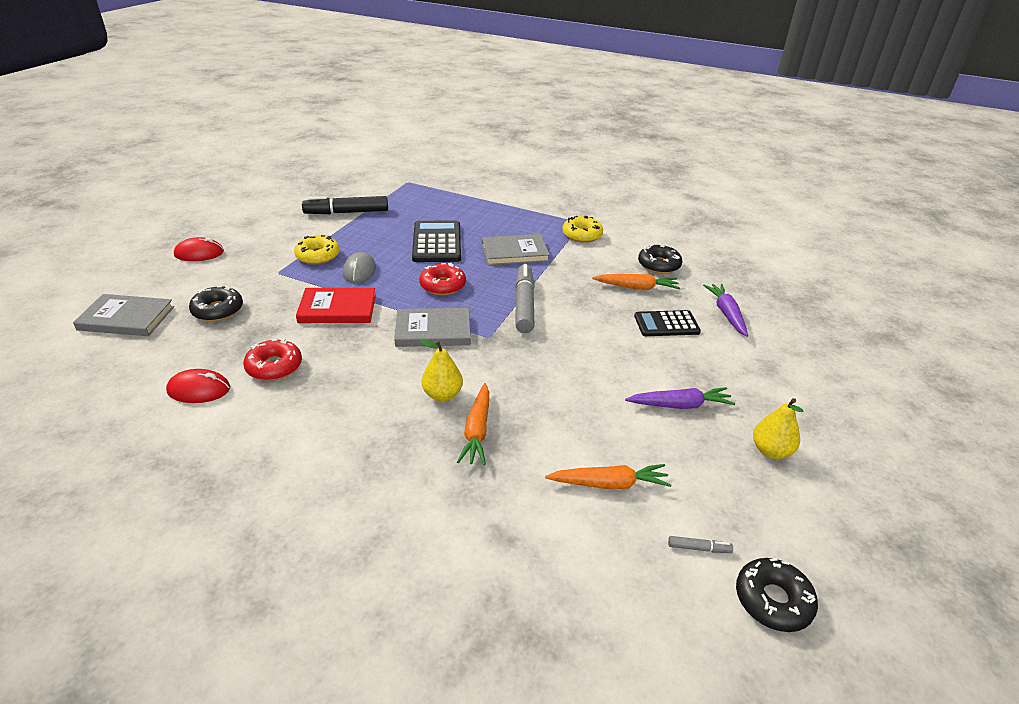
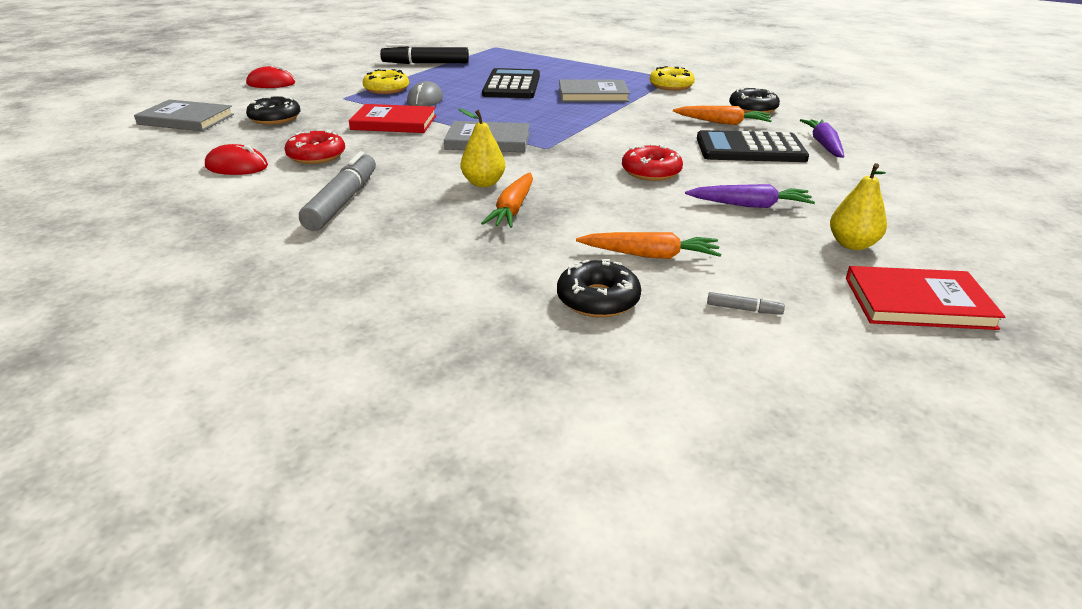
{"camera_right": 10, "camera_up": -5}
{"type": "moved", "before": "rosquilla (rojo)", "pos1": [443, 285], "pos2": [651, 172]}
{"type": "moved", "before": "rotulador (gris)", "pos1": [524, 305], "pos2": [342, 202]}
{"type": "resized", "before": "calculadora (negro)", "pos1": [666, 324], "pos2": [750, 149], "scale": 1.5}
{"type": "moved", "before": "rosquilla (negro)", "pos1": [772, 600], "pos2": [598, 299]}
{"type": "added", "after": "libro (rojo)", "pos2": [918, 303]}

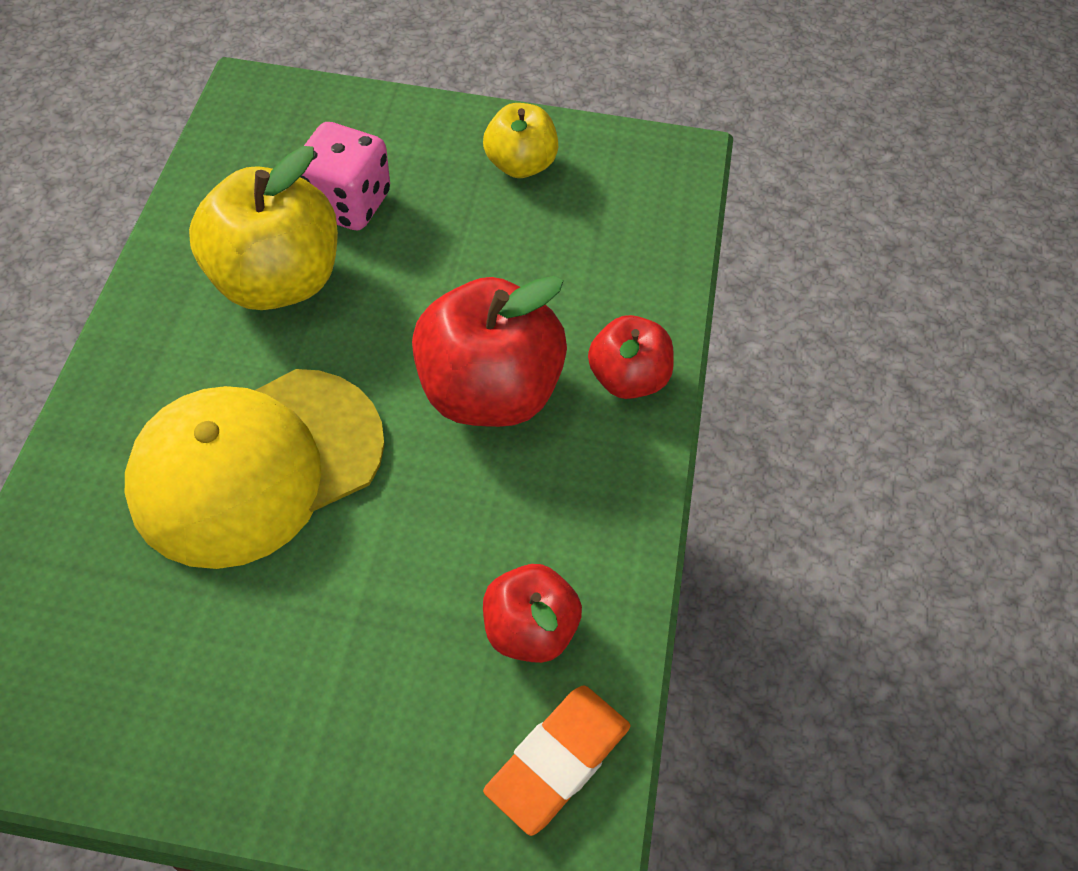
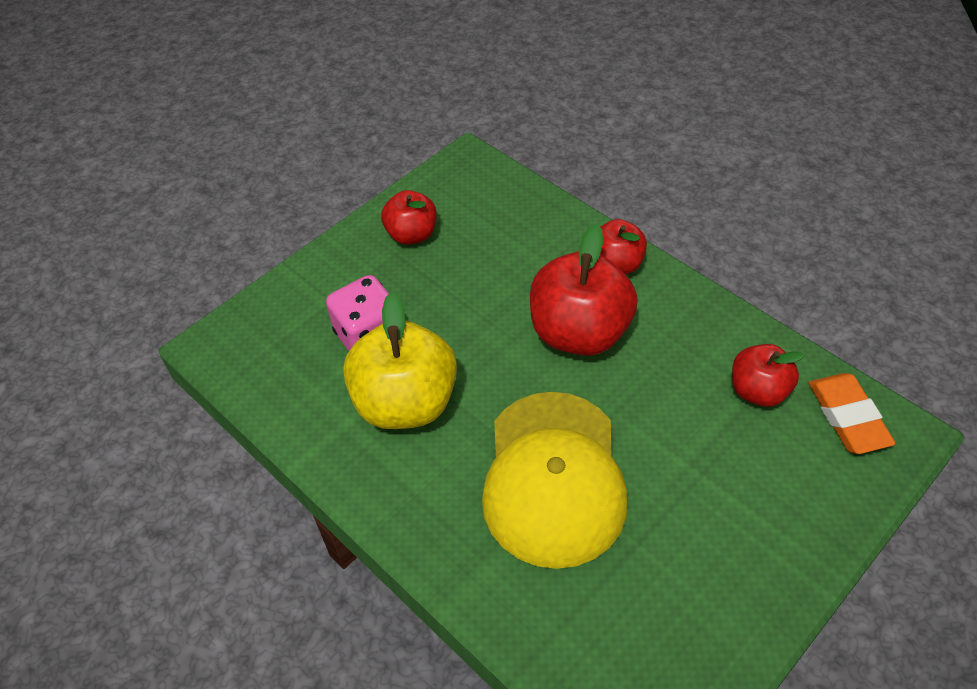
{"camera_right": -50, "camera_up": -5}
{"type": "recoloured", "before": "manzana (amarillo)", "after": "manzana (rojo)", "pos1": [520, 165], "pos2": [412, 234]}

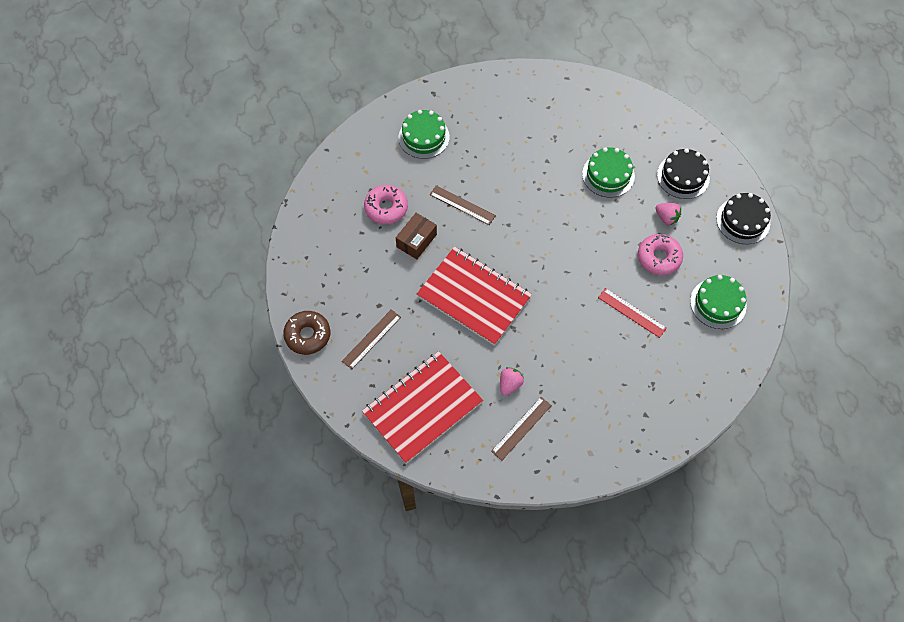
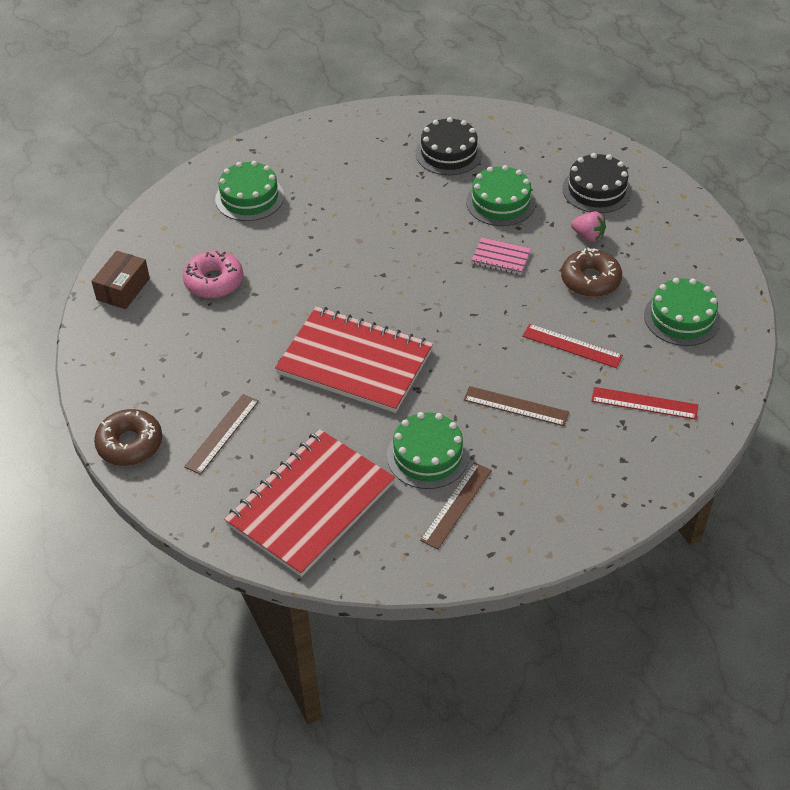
{"camera_right": -10, "camera_up": -15}
{"type": "moved", "before": "regla (marrón)", "pos1": [462, 205], "pos2": [516, 406]}
{"type": "moved", "before": "tarta (negro)", "pos1": [743, 221], "pos2": [448, 153]}
{"type": "moved", "before": "caja (marrón)", "pos1": [416, 240], "pos2": [123, 289]}
{"type": "recoloured", "before": "rosquilla (rosa)", "after": "rosquilla (marrón)", "pos1": [659, 258], "pos2": [590, 280]}
{"type": "replaced", "before": "fresa (rosa)", "after": "tarta (verde)", "pos1": [510, 384], "pos2": [427, 455]}
{"type": "added", "after": "cuaderno (rosa)", "pos2": [500, 257]}
{"type": "added", "after": "regla (rojo)", "pos2": [644, 403]}

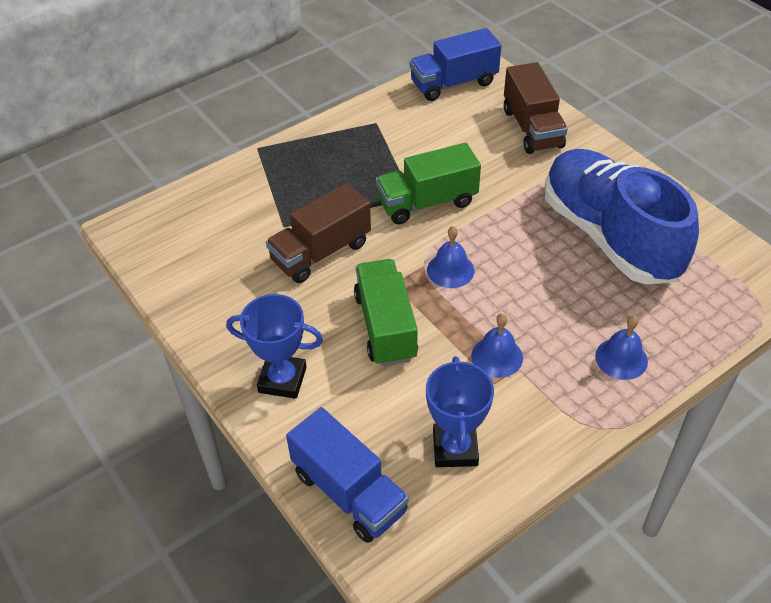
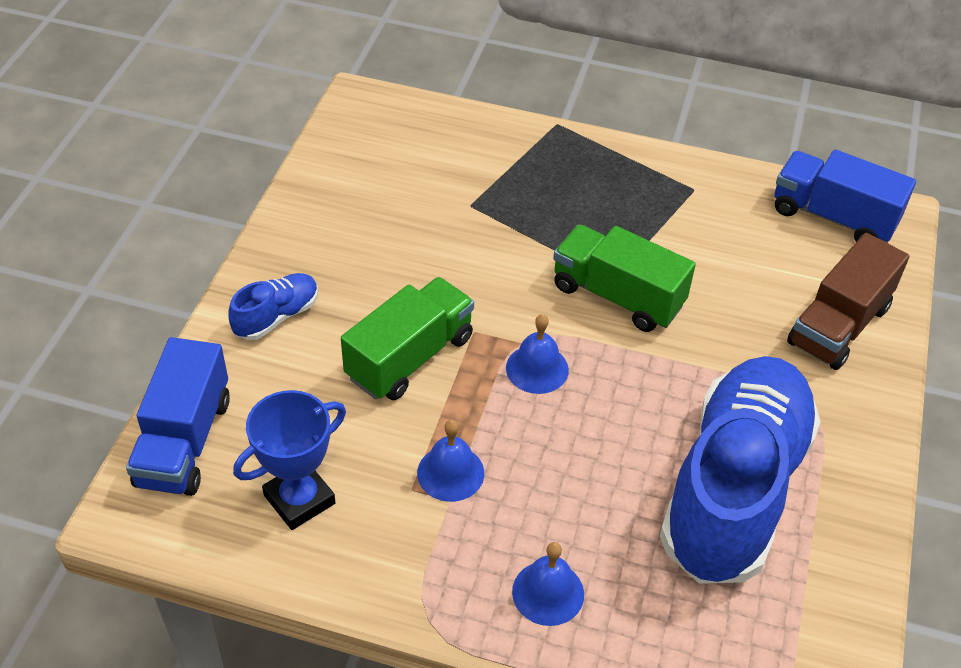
{"camera_right": 50, "camera_up": 0}
{"type": "removed", "before": "camión (marrón)", "pos1": [321, 252]}
{"type": "replaced", "before": "trofeo (azul)", "after": "zapato (azul)", "pos1": [282, 380], "pos2": [276, 317]}

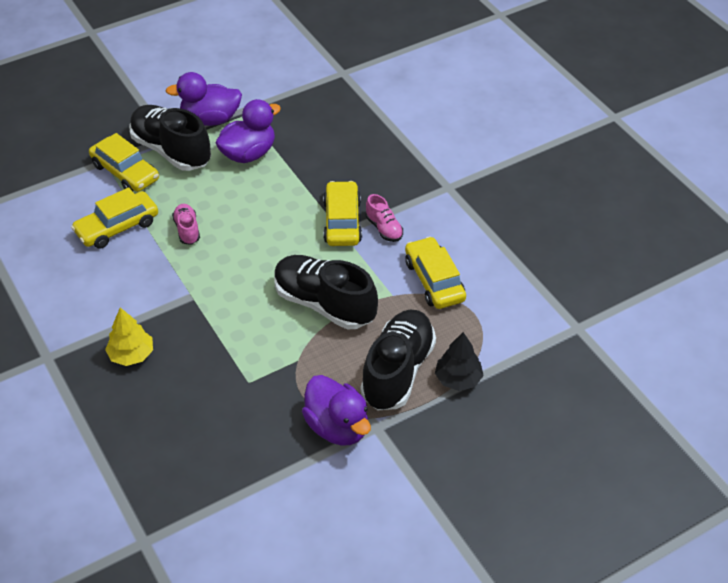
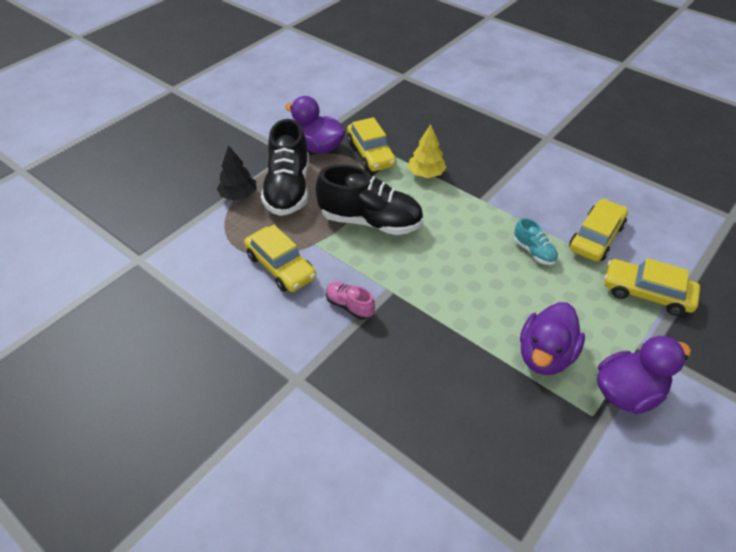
{"camera_right": 160, "camera_up": 0}
{"type": "removed", "before": "zapato (negro)", "pos1": [171, 151]}
{"type": "moved", "before": "coche (amarillo)", "pos1": [342, 221], "pos2": [371, 153]}
{"type": "recoloured", "before": "zapato (rosa)", "after": "zapato (turquesa)", "pos1": [187, 230], "pos2": [534, 252]}
{"type": "moved", "before": "árbol (amarillo)", "pos1": [131, 355], "pos2": [426, 173]}

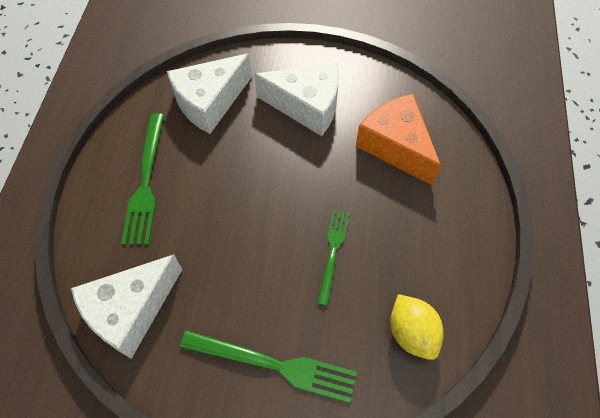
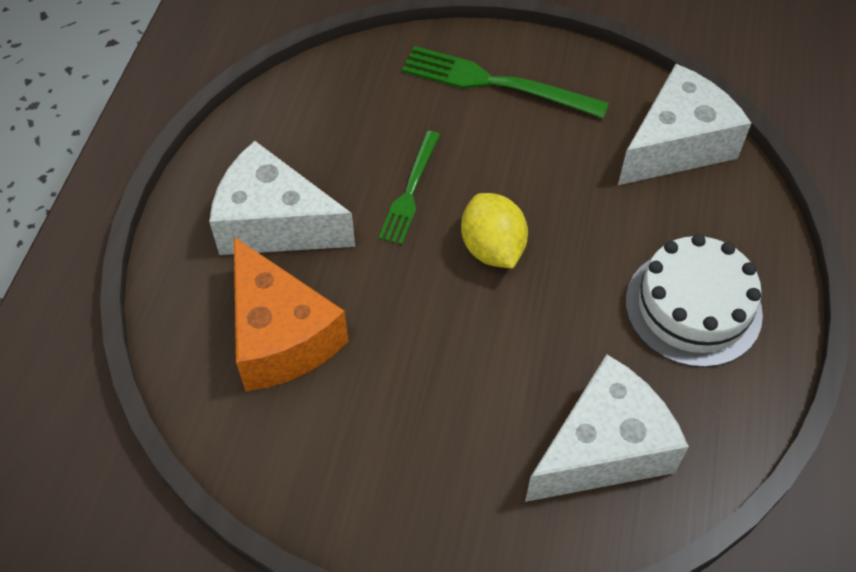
{"camera_right": -175, "camera_up": -5}
{"type": "moved", "before": "queso (blanco)", "pos1": [307, 106], "pos2": [274, 223]}
{"type": "replaced", "before": "tenedor (verde)", "after": "tarta (blanco)", "pos1": [145, 182], "pos2": [693, 307]}
{"type": "moved", "before": "limón (amarillo)", "pos1": [411, 333], "pos2": [492, 248]}

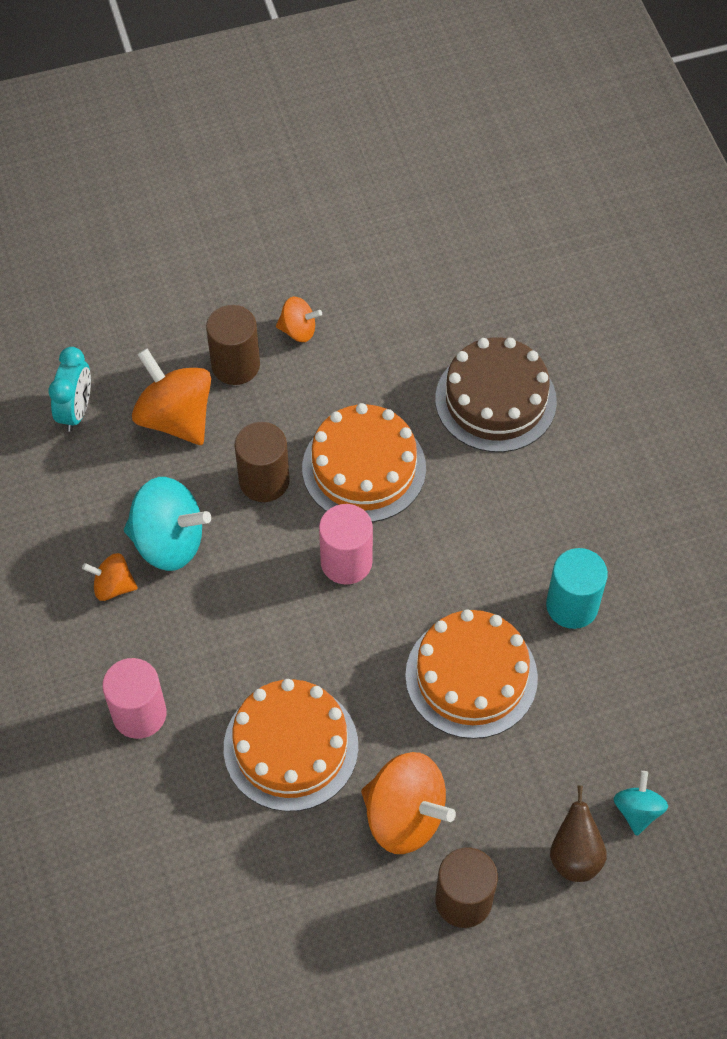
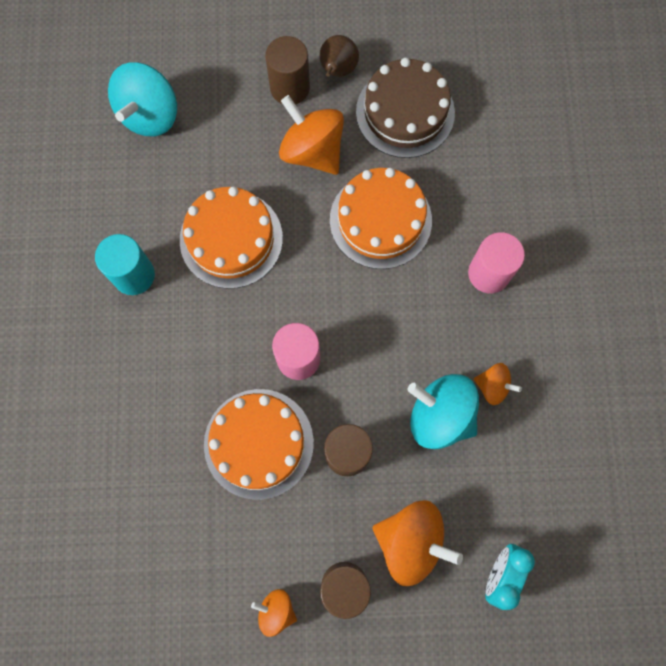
{"camera_right": -165, "camera_up": 15}
{"type": "moved", "before": "tarta (marrón)", "pos1": [495, 400], "pos2": [405, 112]}
{"type": "turned", "before": "peonza (naranja)", "pos1": [175, 417], "pos2": [411, 541], "turn": -45}
{"type": "resized", "before": "peonza (turquesa)", "pos1": [637, 811], "pos2": [150, 115], "scale": 1.87}
{"type": "moved", "before": "pera (marrón)", "pos1": [575, 855], "pos2": [337, 70]}

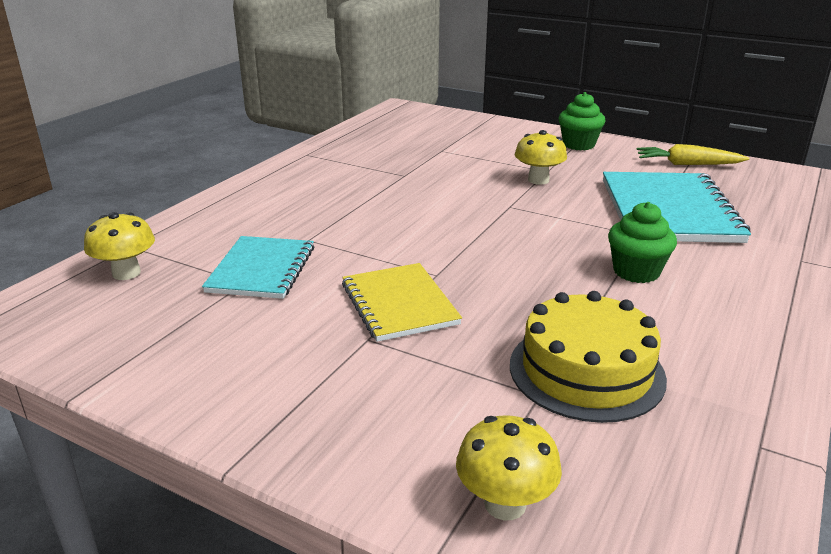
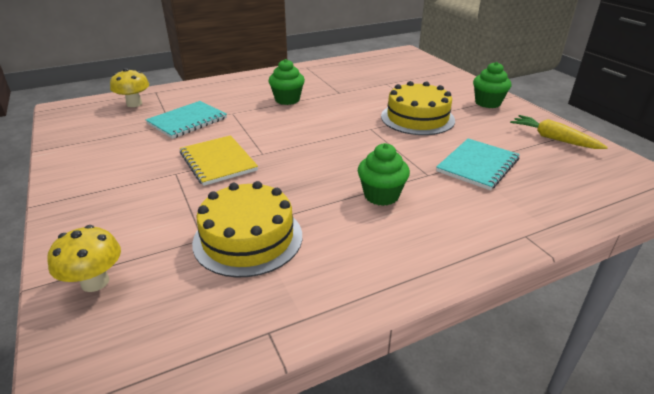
{"camera_right": 35, "camera_up": 5}
{"type": "replaced", "before": "seta (amarillo)", "after": "tarta (amarillo)", "pos1": [538, 180], "pos2": [417, 118]}
{"type": "resized", "before": "cuaderno (turquesa)", "pos1": [668, 210], "pos2": [477, 165], "scale": 0.63}
{"type": "turned", "before": "cuaderno (amarillo)", "pos1": [399, 304], "pos2": [218, 161], "turn": -45}
{"type": "added", "after": "magdalena (verde)", "pos2": [287, 100]}

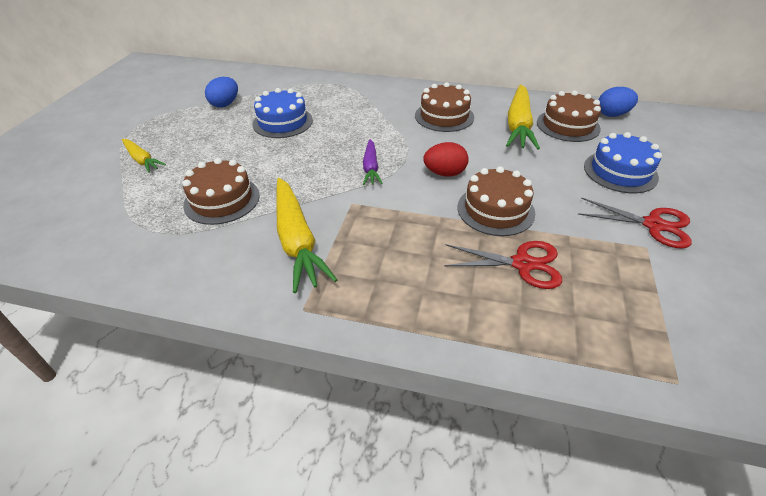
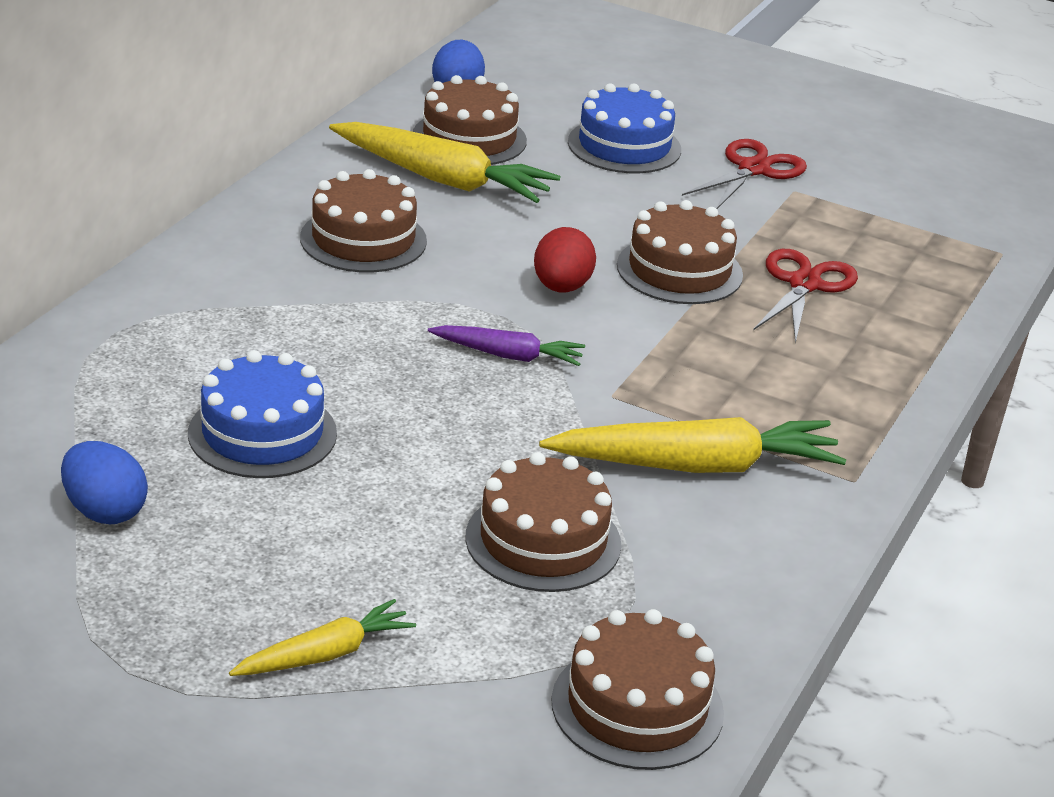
{"camera_right": -80, "camera_up": -10}
{"type": "added", "after": "tarta (marrón)", "pos2": [637, 707]}

